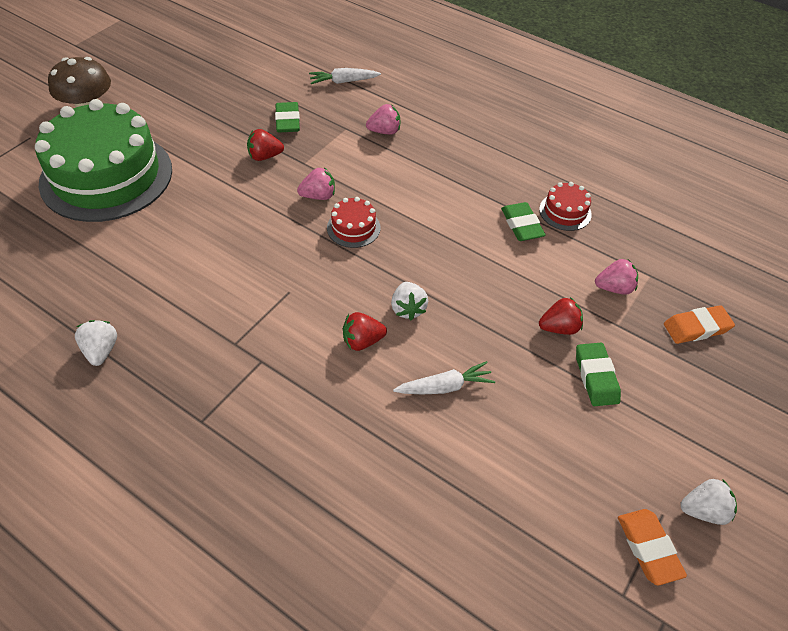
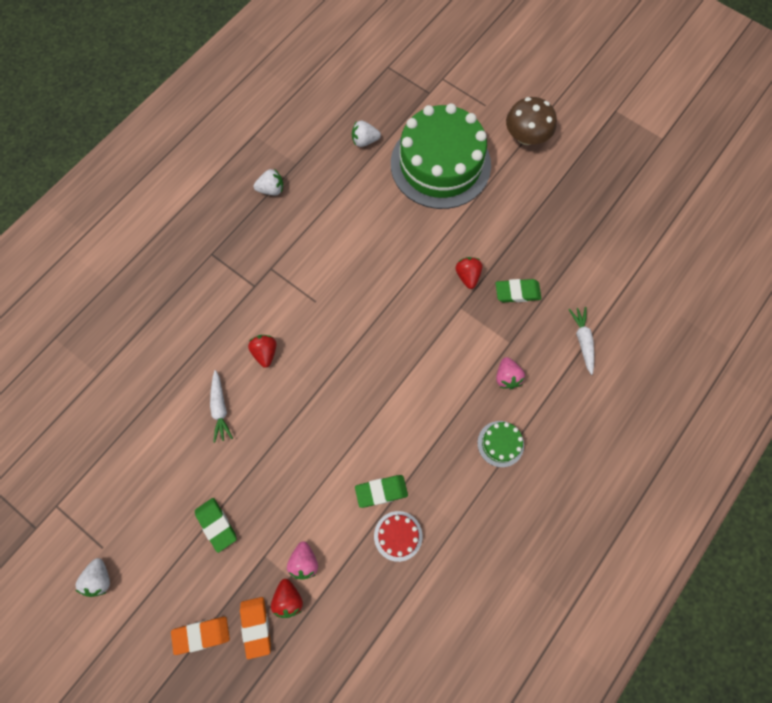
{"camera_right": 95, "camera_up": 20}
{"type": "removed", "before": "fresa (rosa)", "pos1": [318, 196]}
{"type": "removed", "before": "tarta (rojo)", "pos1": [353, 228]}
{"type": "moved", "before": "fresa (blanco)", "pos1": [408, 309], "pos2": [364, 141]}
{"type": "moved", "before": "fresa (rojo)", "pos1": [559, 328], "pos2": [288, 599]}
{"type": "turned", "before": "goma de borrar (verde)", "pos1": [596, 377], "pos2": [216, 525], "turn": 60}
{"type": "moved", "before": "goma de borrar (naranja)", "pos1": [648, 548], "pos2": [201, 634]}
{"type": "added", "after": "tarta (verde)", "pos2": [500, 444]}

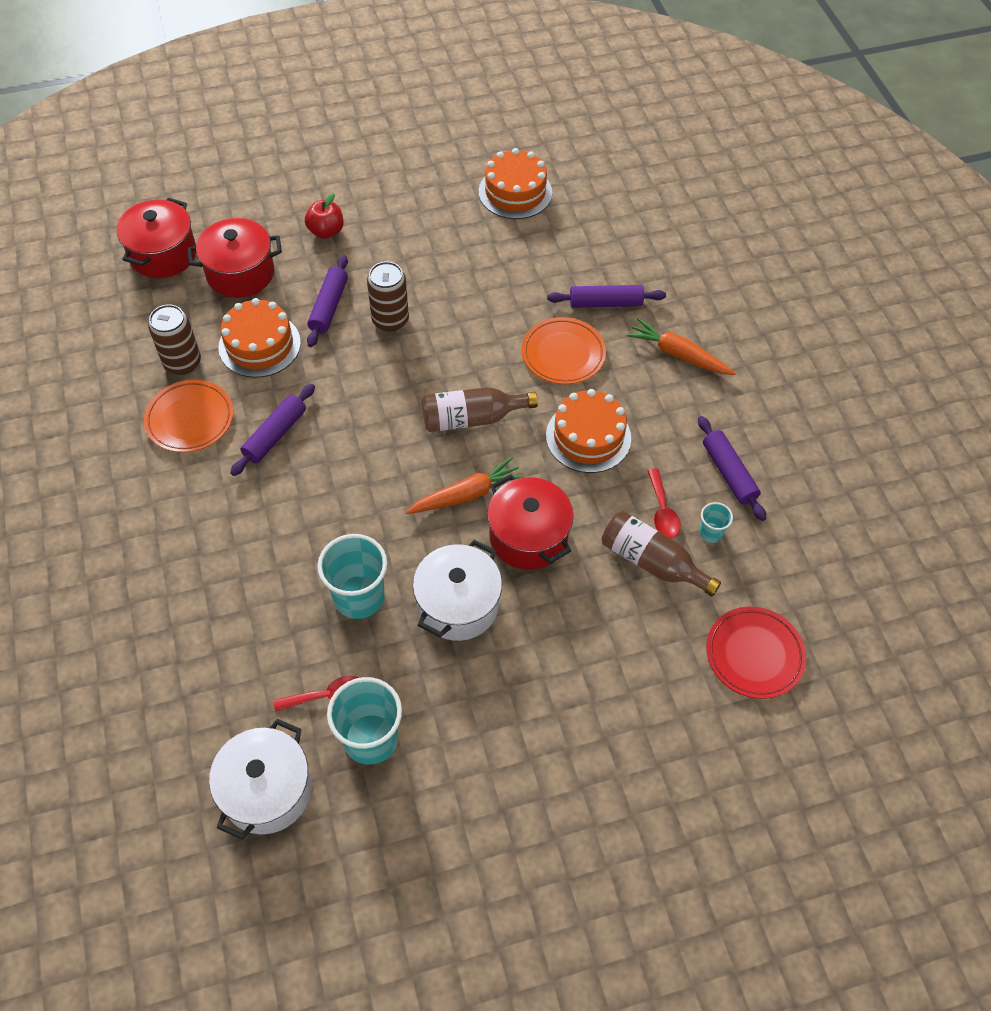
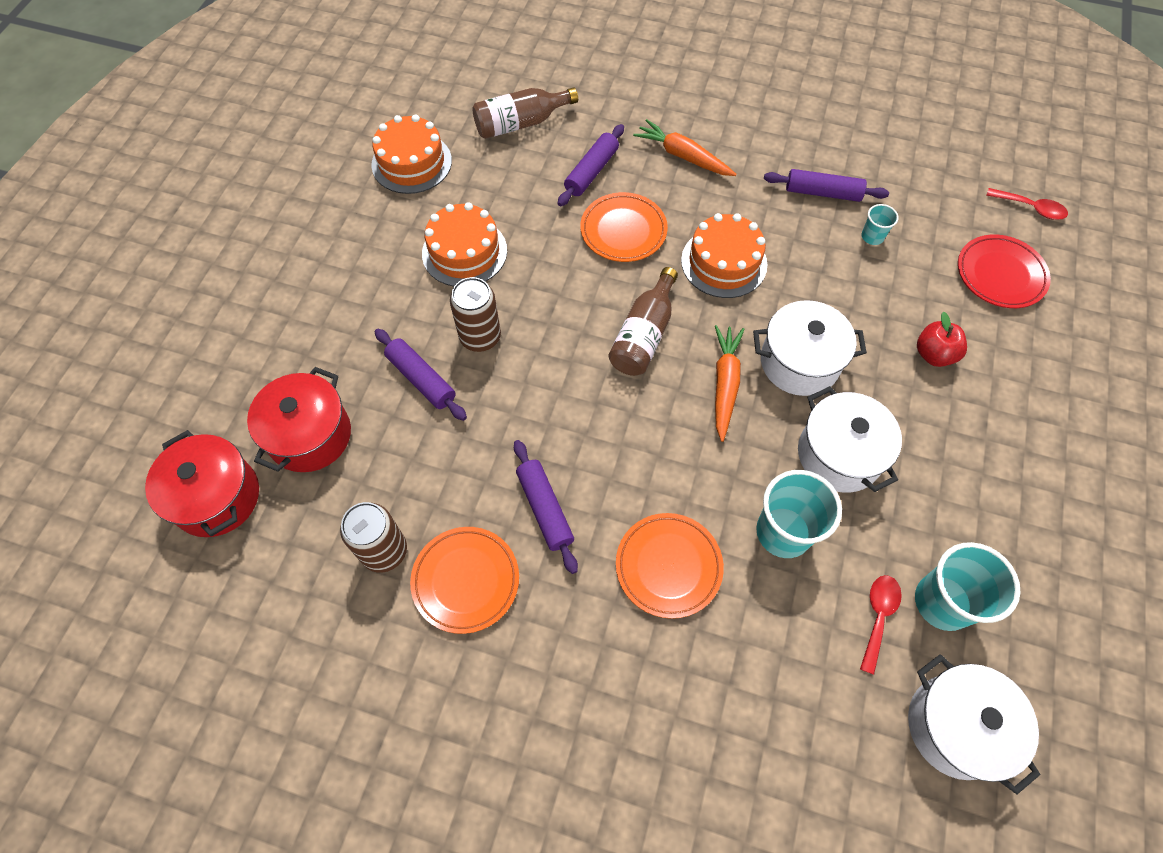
{"camera_right": -55, "camera_up": 5}
{"type": "moved", "before": "manzana (rojo)", "pos1": [326, 231], "pos2": [933, 354]}
{"type": "moved", "before": "tarta (naranja)", "pos1": [259, 345], "pos2": [464, 252]}
{"type": "turned", "before": "zanahoria (naranja)", "pos1": [678, 354], "pos2": [683, 156], "turn": 60}
{"type": "moved", "before": "cuchara (rojo)", "pos1": [662, 511], "pos2": [1031, 208]}
{"type": "recoloured", "before": "olla (rojo)", "after": "olla (blanco)", "pos1": [528, 537], "pos2": [799, 362]}
{"type": "moved", "before": "botella (marrón)", "pos1": [652, 562], "pos2": [520, 123]}
{"type": "added", "after": "plato (naranja)", "pos2": [668, 566]}

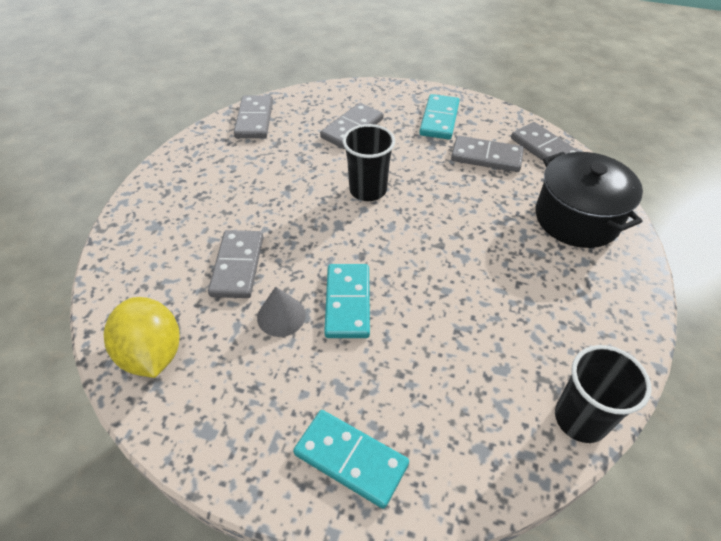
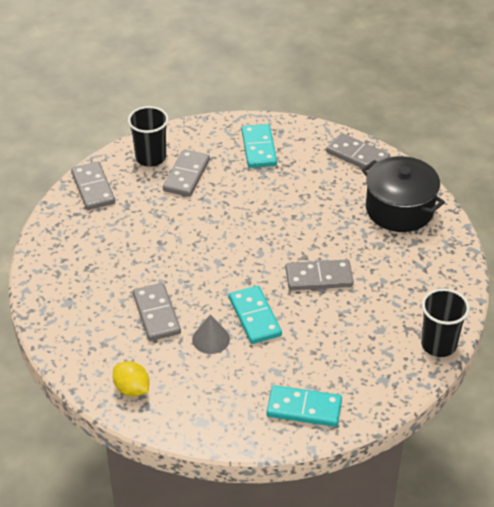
{"camera_right": -20, "camera_up": -5}
{"type": "moved", "before": "vaso (negro)", "pos1": [368, 190], "pos2": [150, 158]}
{"type": "moved", "before": "ficha de dominó (gris)", "pos1": [486, 157], "pos2": [319, 277]}
{"type": "resized", "before": "limón (amarillo)", "pos1": [152, 354], "pos2": [132, 389], "scale": 0.65}

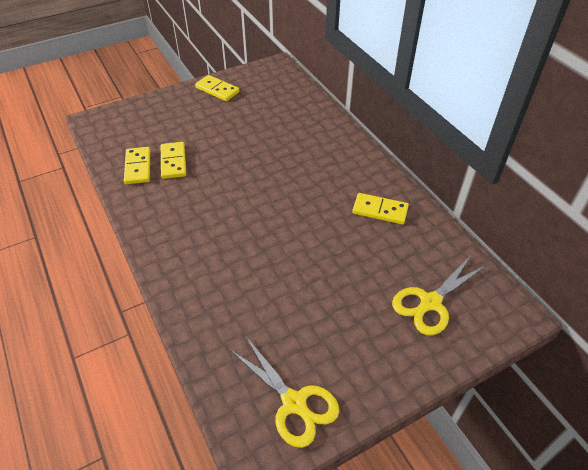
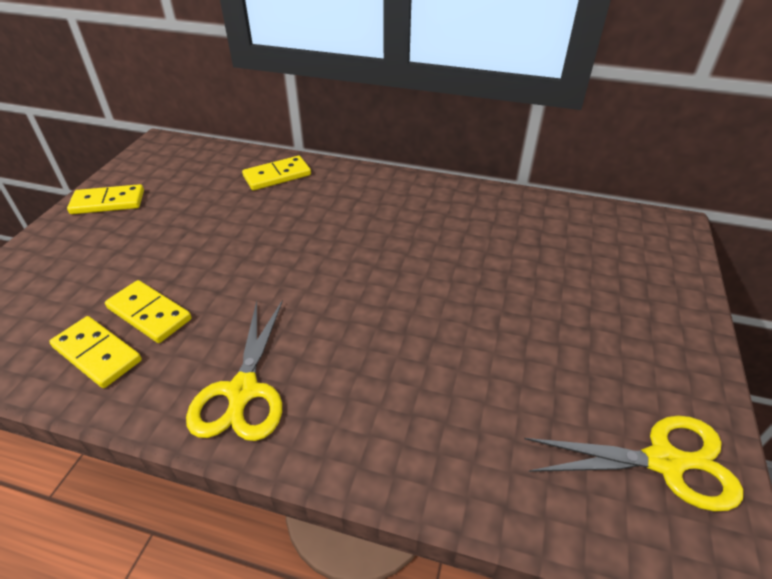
{"camera_right": -45, "camera_up": -5}
{"type": "moved", "before": "ficha de dominó (amarillo)", "pos1": [380, 210], "pos2": [277, 176]}
{"type": "moved", "before": "tijeras (amarillo)", "pos1": [430, 303], "pos2": [242, 392]}

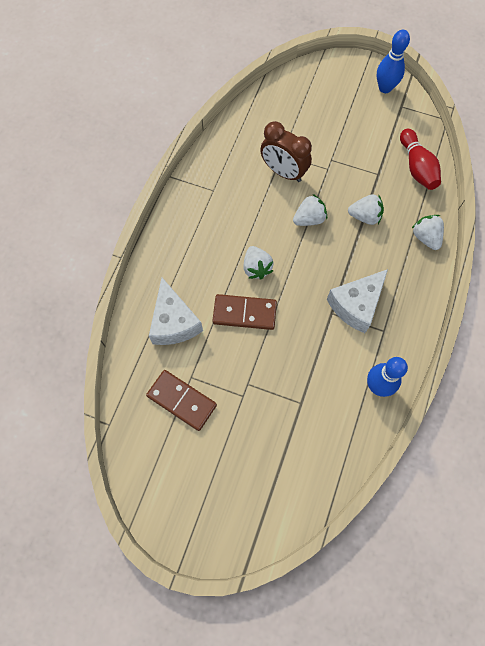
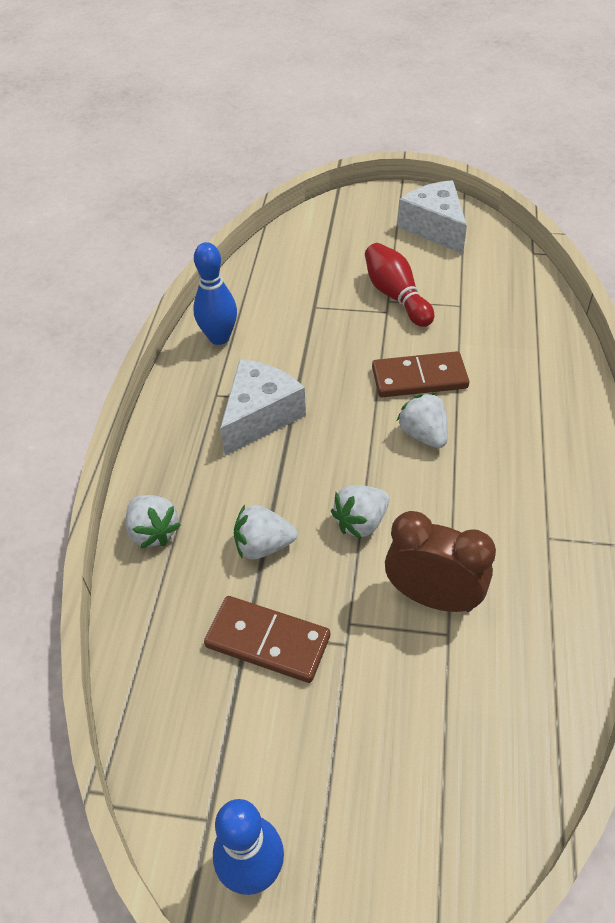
{"camera_right": 170, "camera_up": -20}
{"type": "moved", "before": "bolo (rojo)", "pos1": [416, 167], "pos2": [396, 296]}
{"type": "moved", "before": "queso (blanco)", "pos1": [174, 322], "pos2": [434, 228]}
{"type": "moved", "before": "ficha de dominó (marrón)", "pos1": [182, 400], "pos2": [267, 641]}

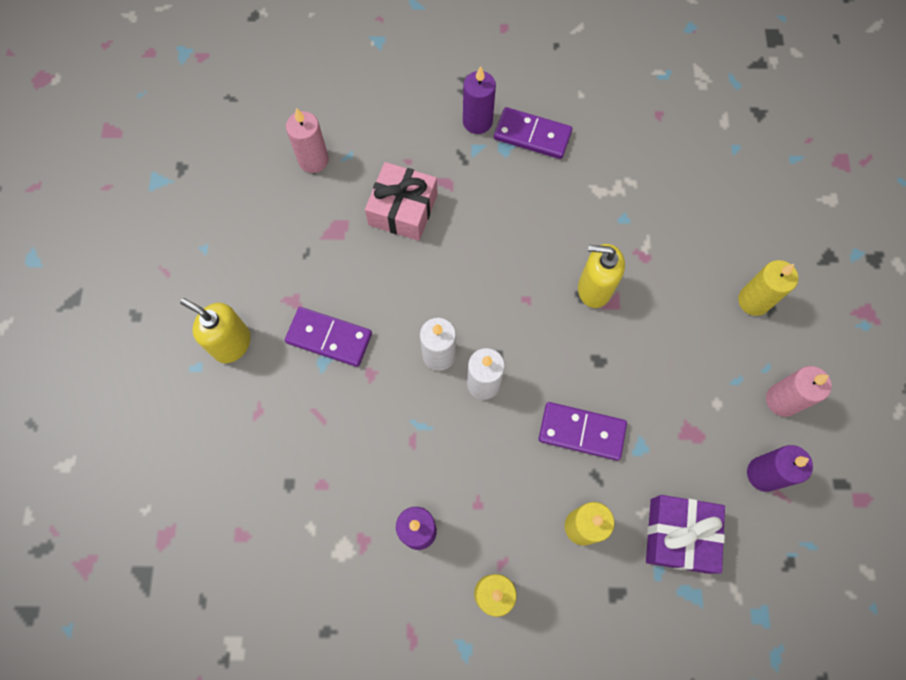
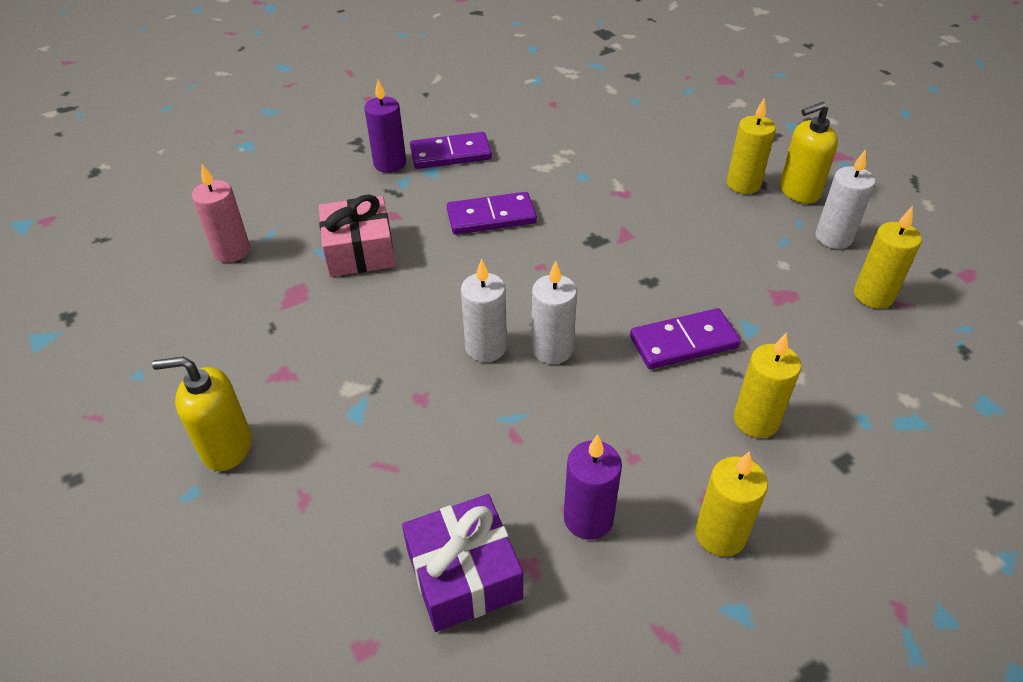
{"camera_right": -30, "camera_up": -25}
{"type": "moved", "before": "dispensador de jabón (amarillo)", "pos1": [594, 289], "pos2": [799, 191]}
{"type": "moved", "before": "ficha de dominó (morado)", "pos1": [329, 338], "pos2": [491, 217]}
{"type": "recoloured", "before": "vela (rosa)", "after": "vela (blanco)", "pos1": [782, 400], "pos2": [833, 237]}
{"type": "recoloured", "before": "vela (morado)", "after": "vela (amarillo)", "pos1": [763, 474], "pos2": [873, 295]}
{"type": "moved", "before": "regalo (morado)", "pos1": [679, 535], "pos2": [464, 574]}

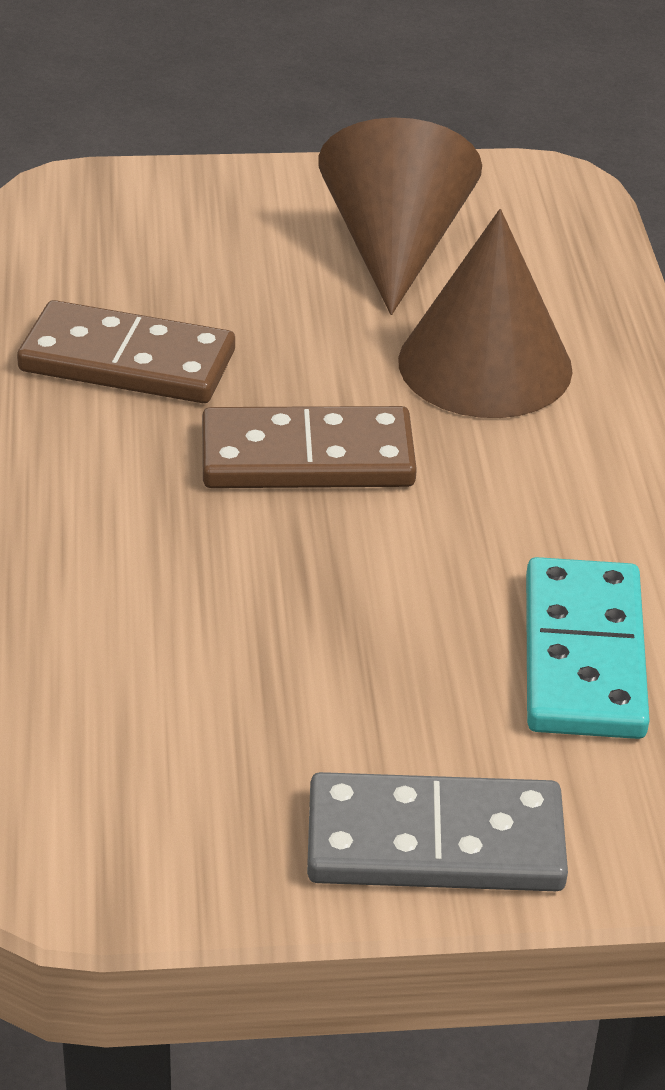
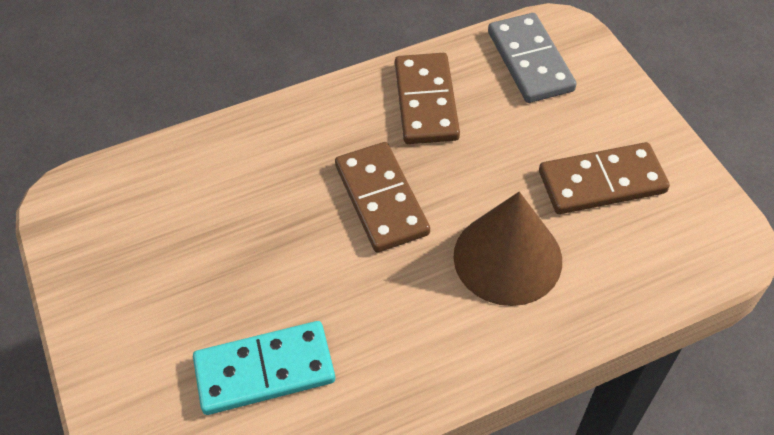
{"camera_right": 75, "camera_up": 15}
{"type": "replaced", "before": "cono (marrón)", "after": "ficha de dominó (marrón)", "pos1": [395, 247], "pos2": [602, 182]}
{"type": "moved", "before": "ficha de dominó (gris)", "pos1": [435, 841], "pos2": [530, 61]}

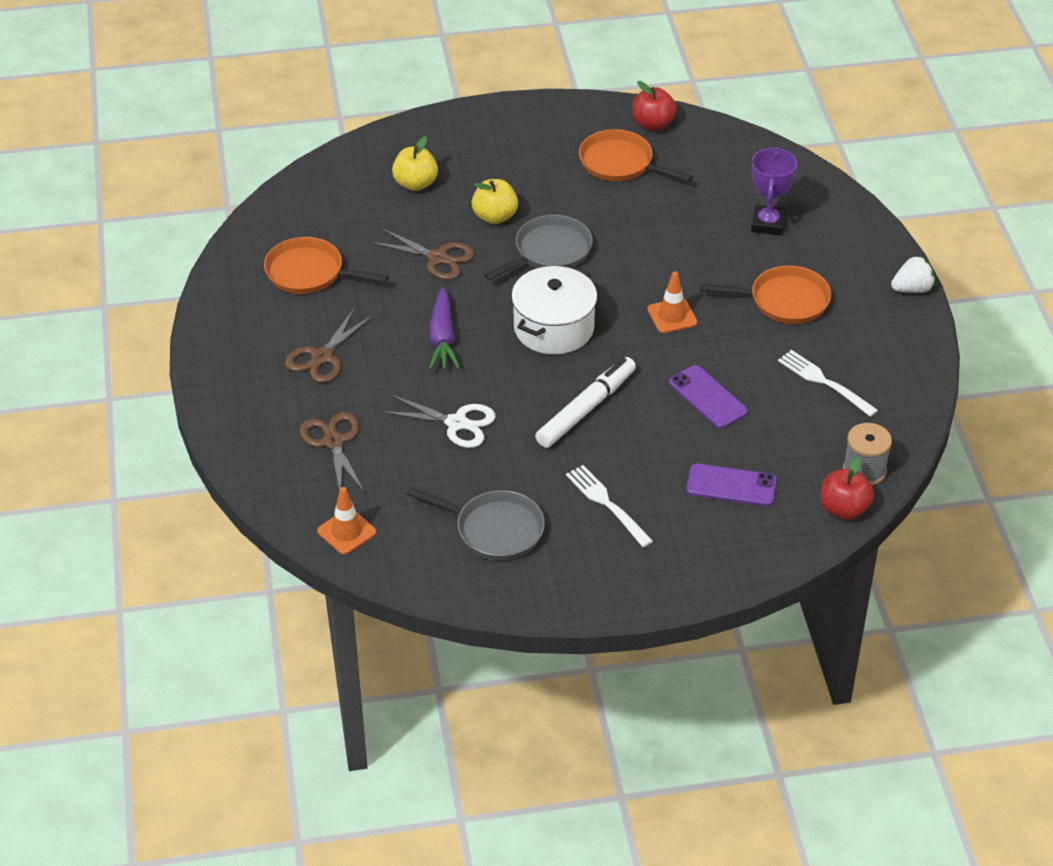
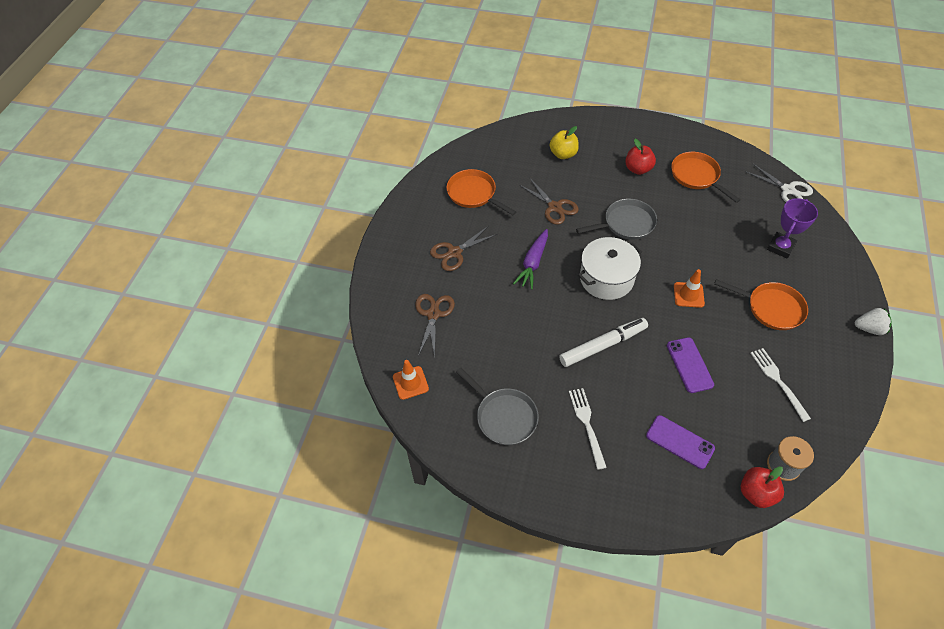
{"camera_right": 25, "camera_up": 10}
{"type": "moved", "before": "manzana (rojo)", "pos1": [653, 124], "pos2": [638, 169]}
{"type": "removed", "before": "manzana (amarillo)", "pos1": [495, 216]}
{"type": "moved", "before": "tijeras (blanco)", "pos1": [457, 423], "pos2": [788, 190]}

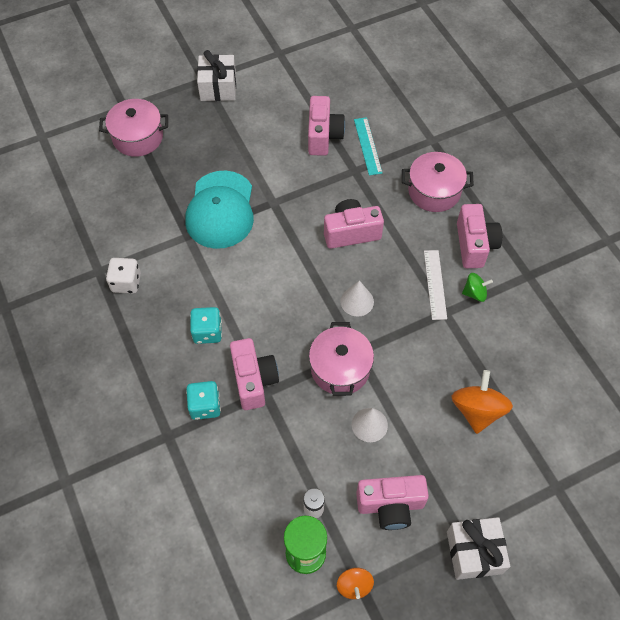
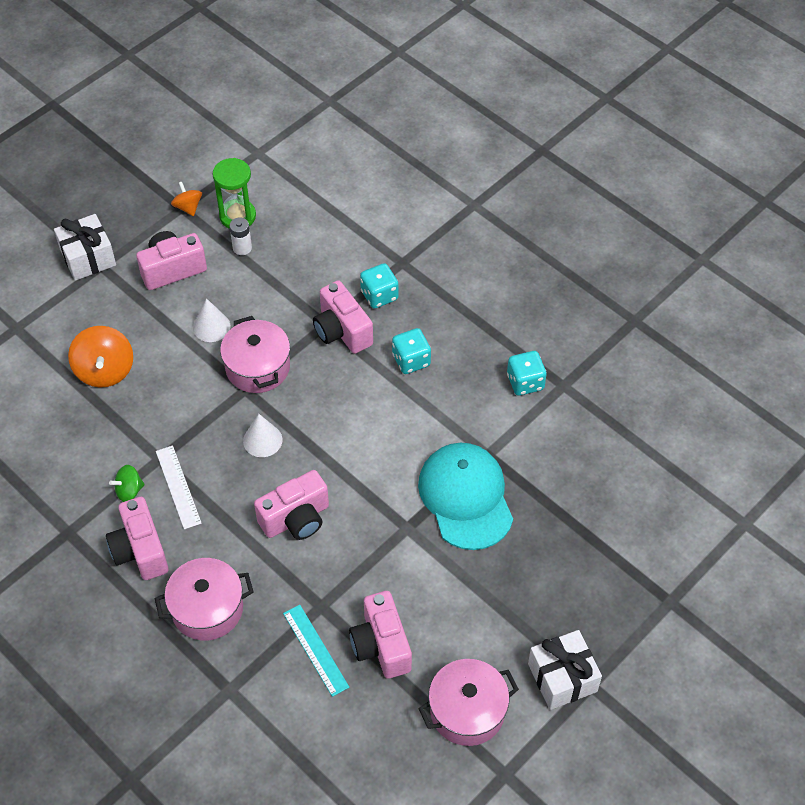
{"camera_right": 160, "camera_up": -5}
{"type": "moved", "before": "olla (rosa)", "pos1": [138, 137], "pos2": [467, 711]}
{"type": "recoloured", "before": "dado (blanco)", "after": "dado (turquesa)", "pos1": [126, 283], "pos2": [525, 382]}

